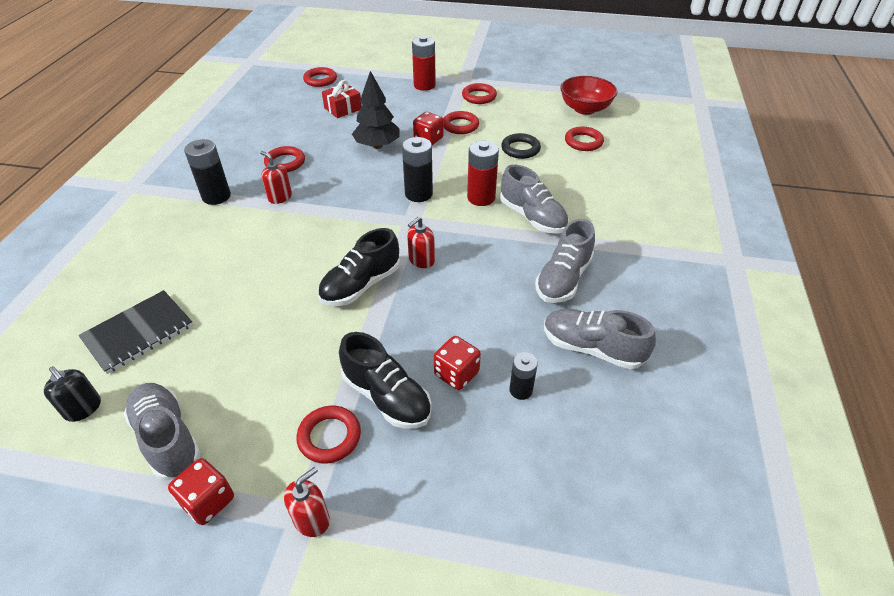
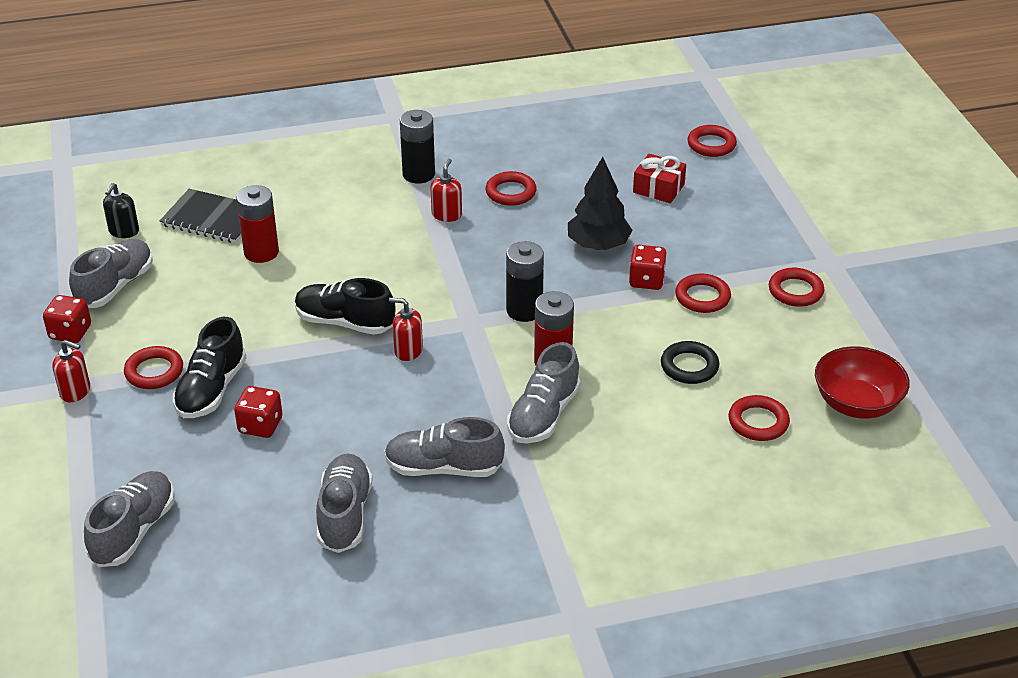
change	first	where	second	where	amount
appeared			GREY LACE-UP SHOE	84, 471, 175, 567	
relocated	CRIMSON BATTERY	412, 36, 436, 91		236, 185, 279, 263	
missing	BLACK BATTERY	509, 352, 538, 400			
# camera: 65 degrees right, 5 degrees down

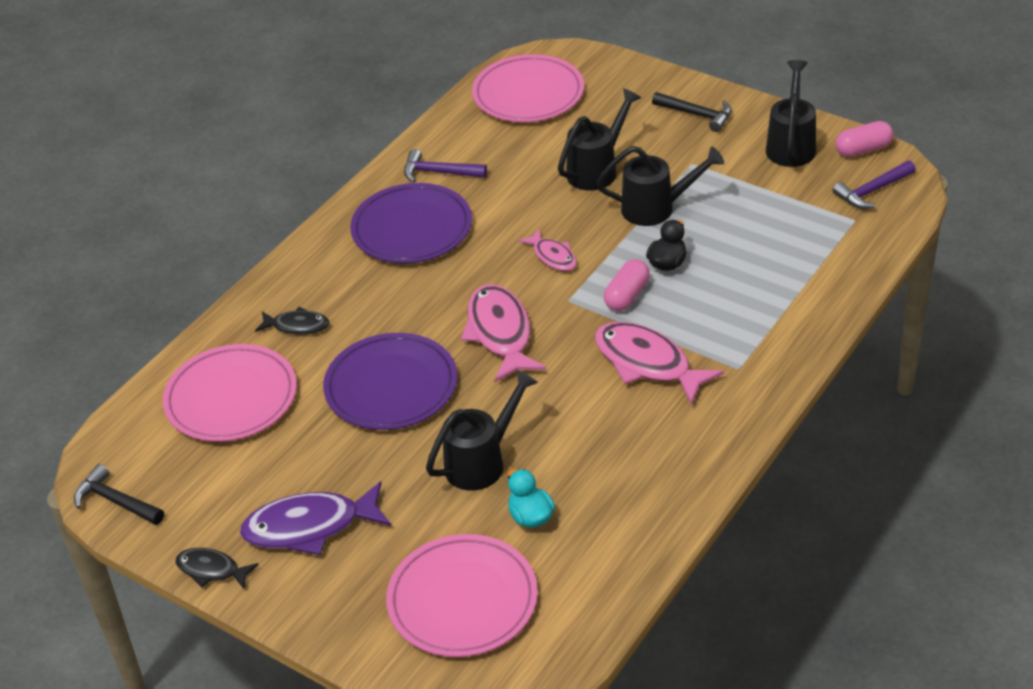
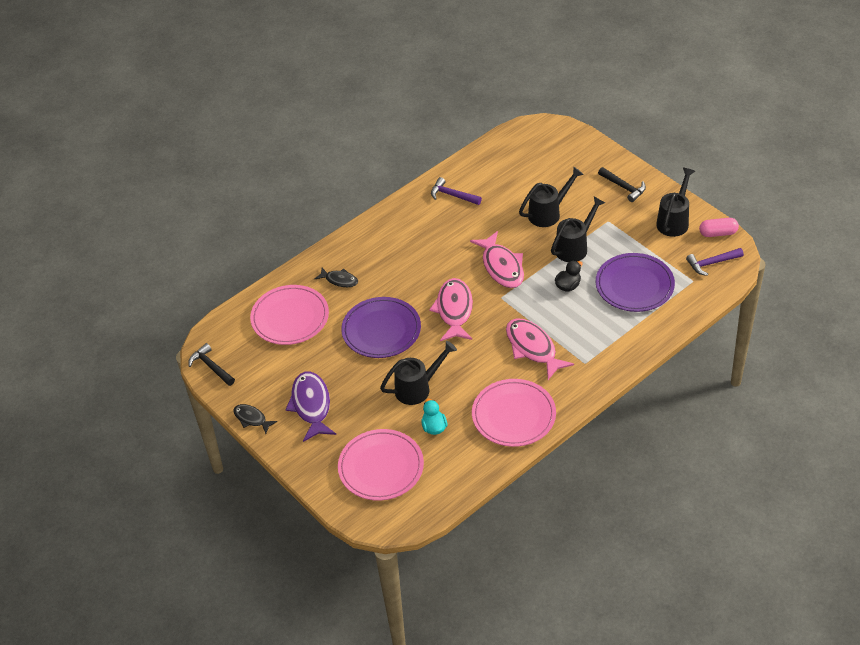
change	first	where	second	where	amount
spun	ROYAL PURPLE FISH	240, 481, 391, 555		285, 372, 336, 442	75 degrees clockwise
size	ROSE-PINK FISH	518, 228, 577, 271		470, 231, 524, 288	x1.79
relocated	ROSE-PINK FLAT DISH	472, 54, 584, 122		472, 379, 556, 447	
spun	BLACK SPRINKLING CAN	596, 146, 724, 226		551, 197, 605, 262	60 degrees counterclockwise
relocated	ROYAL PURPLE FLAT DISH	350, 183, 472, 263		596, 253, 675, 312	
missing	ROSE-PINK PILL SHAPE	604, 259, 650, 311			
# camera: 15 degrees right, 5 degrees up

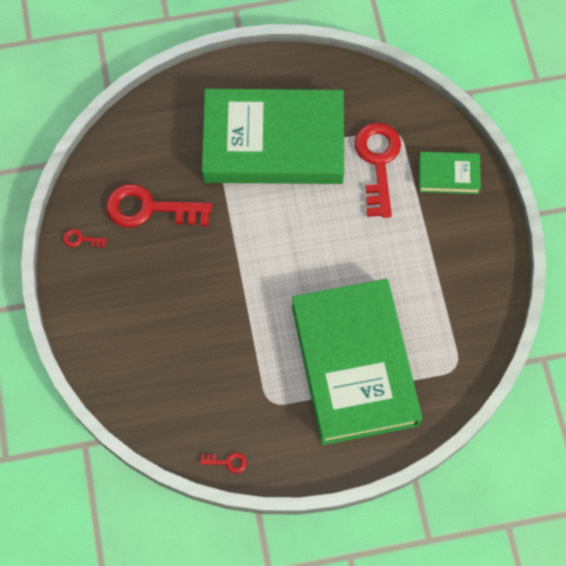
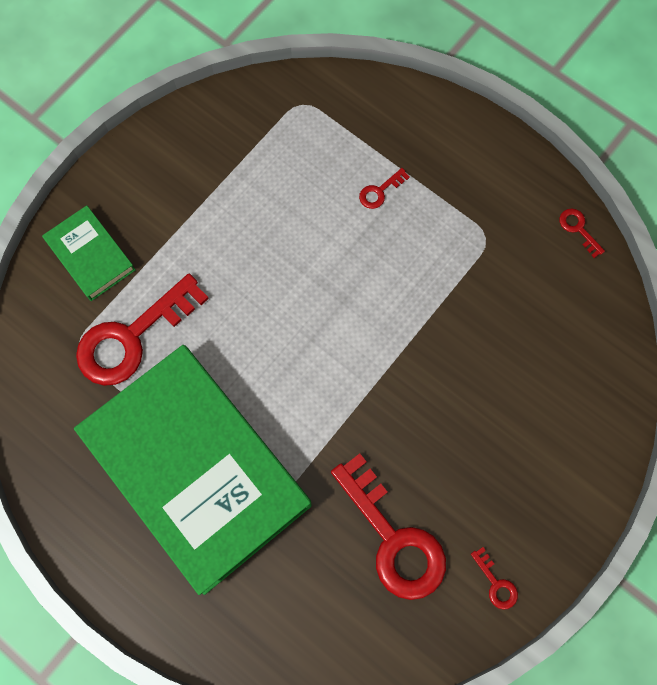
change	first	where	second	where	amount
exchanged	EMERALD HARDBACK	292, 279, 422, 445	CRIMSON LATCHKEY	359, 168, 410, 209	
# camera: 130 degrees left, 5 degrees up

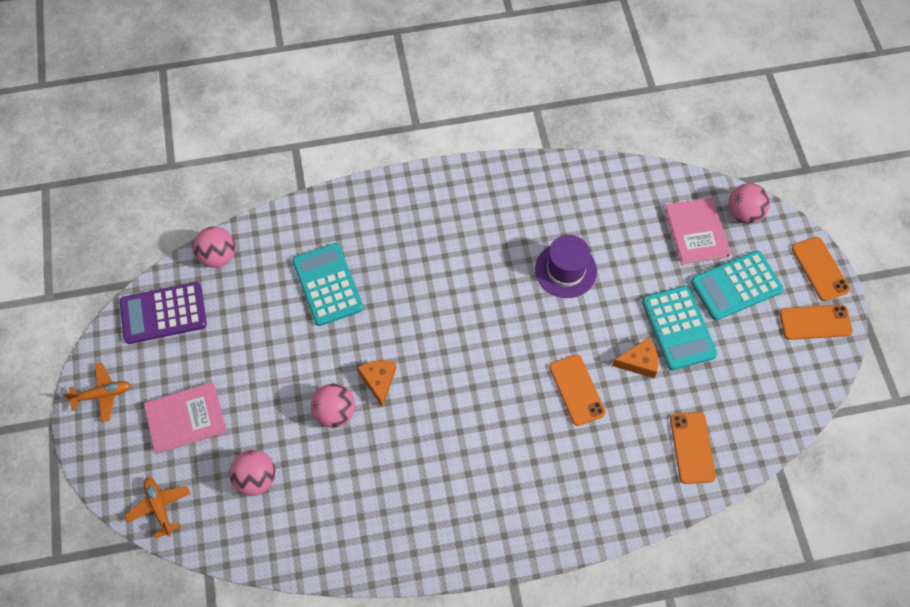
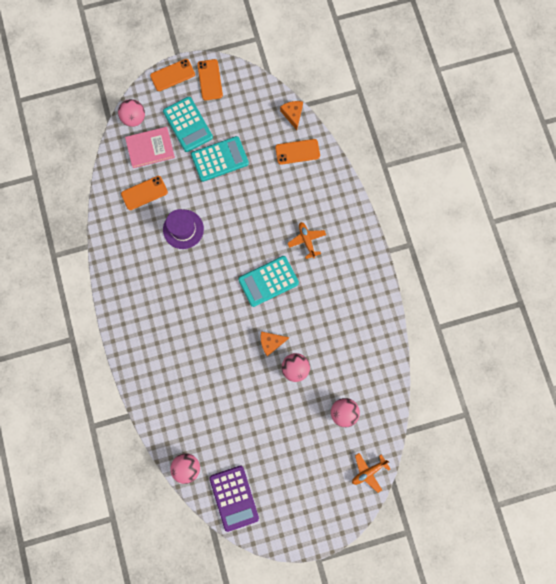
change	first	where	second	where	amount
relocated	ORANGE-COLOURED MOBILE PHONE	549, 354, 606, 426		121, 176, 168, 210	
relocated	TEAL POCKET CALCULATOR	292, 243, 364, 326		238, 256, 299, 307	
relocated	ORANGE-COLOURED PIECE OF CHEESE	612, 337, 658, 378		280, 101, 303, 130	
relocated	ORANGE-COLOURED TOY PLANE	63, 363, 131, 422		287, 222, 326, 259	
missing	ROSE-PINK HARDBACK	144, 382, 227, 454			
# camera: 95 degrees left, 15 degrees up

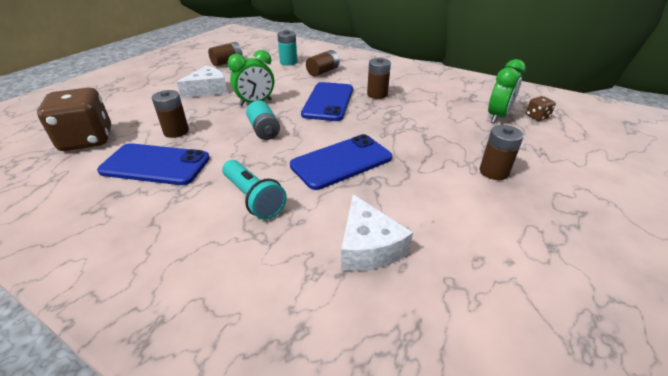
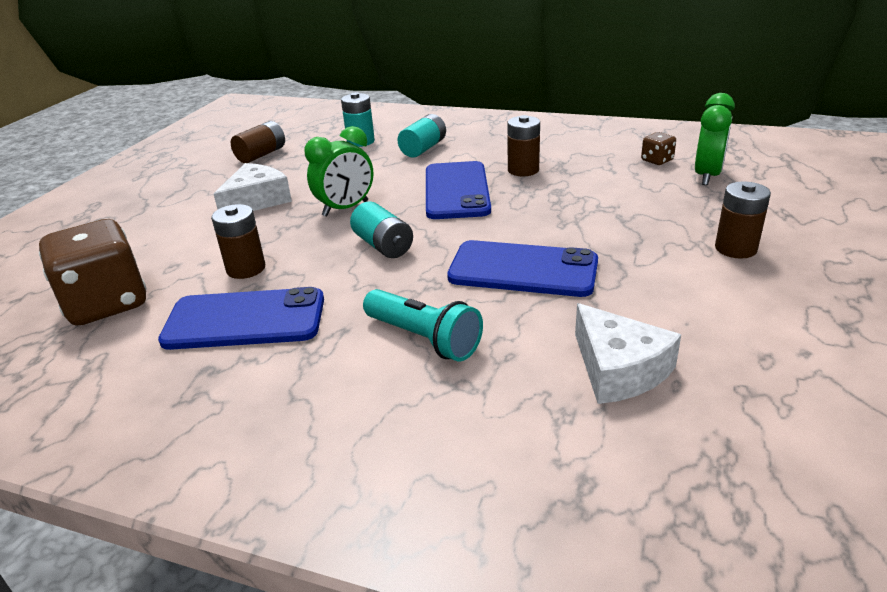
change	first	where	second	where	amount
colour	RUSSET BATTERY	306, 50, 339, 77	TEAL BATTERY	397, 114, 446, 158	
spun	COBALT MOBILE PHONE	290, 134, 392, 190		447, 240, 598, 297	60 degrees clockwise
relocated	RUSSET DIE	526, 96, 556, 121		641, 132, 676, 165	
# camera: 10 degrees left, 5 degrees down

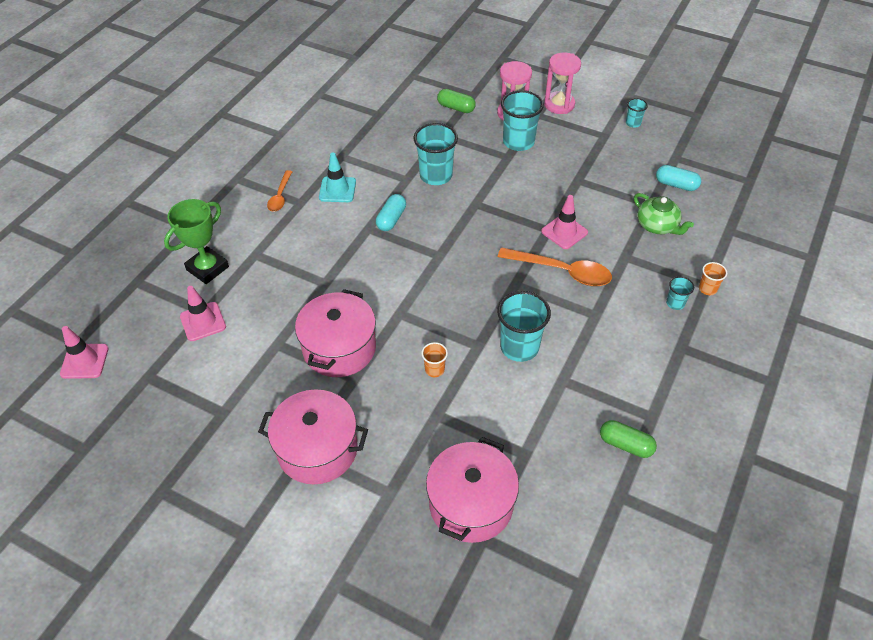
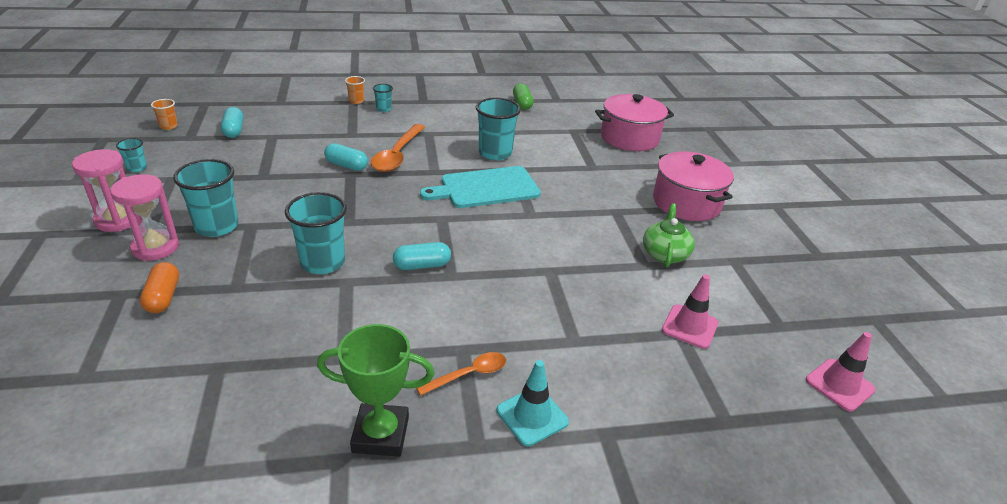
change	first	where	second	where	amount
colour	EMERALD PILL SHAPE	437, 89, 476, 113	ORANGE-COLOURED PILL SHAPE	140, 262, 179, 313	
relocated	ORANGE-COLOURED BEAKER	421, 342, 448, 377		151, 99, 178, 130	
relocated	EMERALD TROPHY	164, 199, 229, 284		317, 324, 434, 457	
exchanged	ROSE-PINK SAFETY CONE	541, 195, 588, 249	TEAL PILL SHAPE	324, 143, 368, 171	
spun	ORANGE-COLOURED TEASPOON	498, 247, 612, 286		371, 124, 425, 172	150 degrees counterclockwise
appeared			TEAL CHOPPING BOARD	420, 166, 541, 208	
relocated	TEAL SAFETY CONE	319, 152, 356, 202		497, 360, 569, 446	
relocated	EMERALD TEAPOT	634, 193, 694, 235		643, 203, 695, 267	
missing	ROSE-PINK STOCKPOT	295, 289, 376, 377			
# camera: 130 degrees left, 15 degrees down

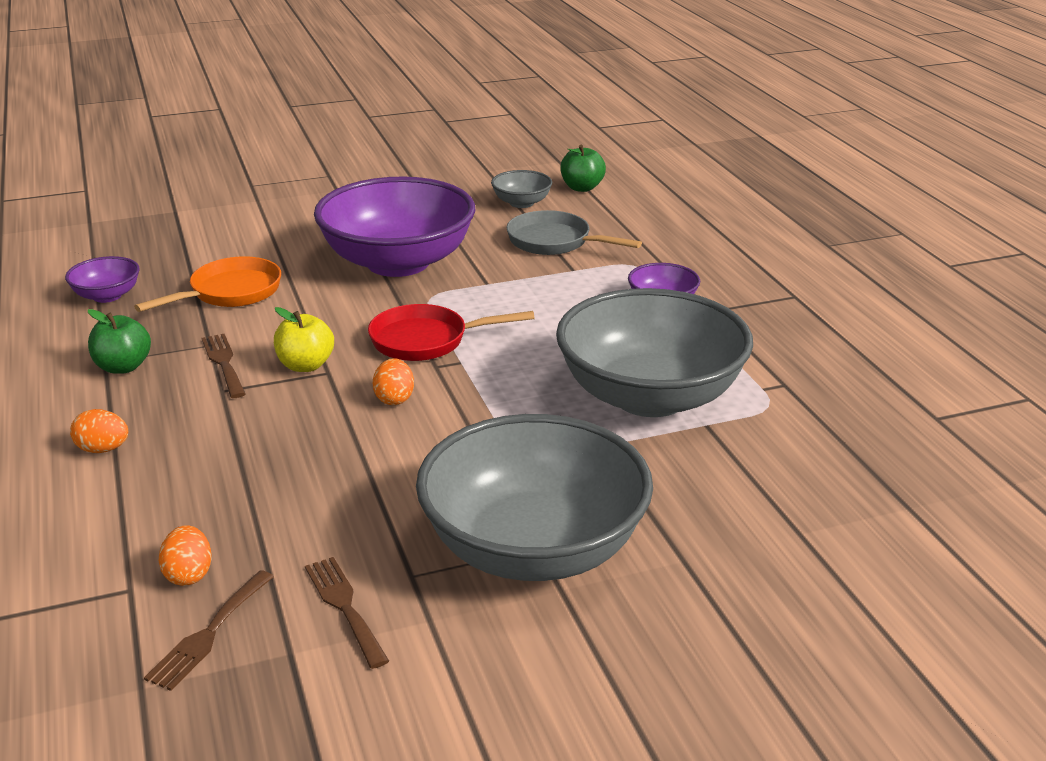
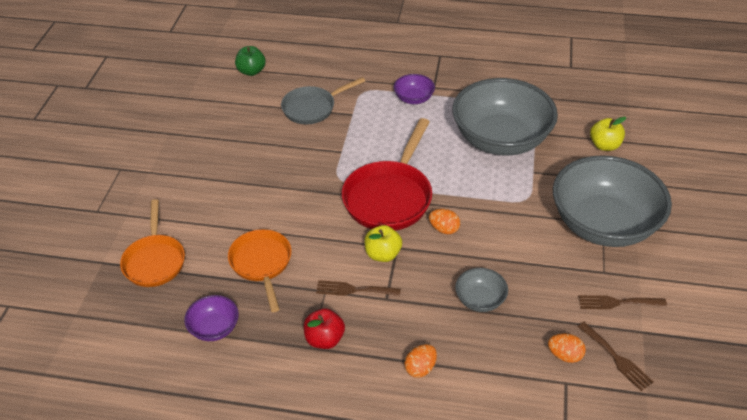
change	first	where	second	where	amount
appeared			ORANGE-COLOURED PAN	120, 199, 185, 287	
colour	EMERALD APPLE	88, 309, 151, 374	CRIMSON APPLE	304, 308, 345, 349	
size	CRIMSON PAN	368, 304, 535, 361		342, 118, 432, 231	x1.51
relocated	GREY SERVING BOWL	491, 170, 552, 208		455, 268, 508, 312	
appeared			YELLOW APPLE	590, 117, 626, 151	
missing	ROYAL PURPLE SERVING BOWL	314, 177, 475, 277			
# camera: 60 degrees left, 15 degrees up

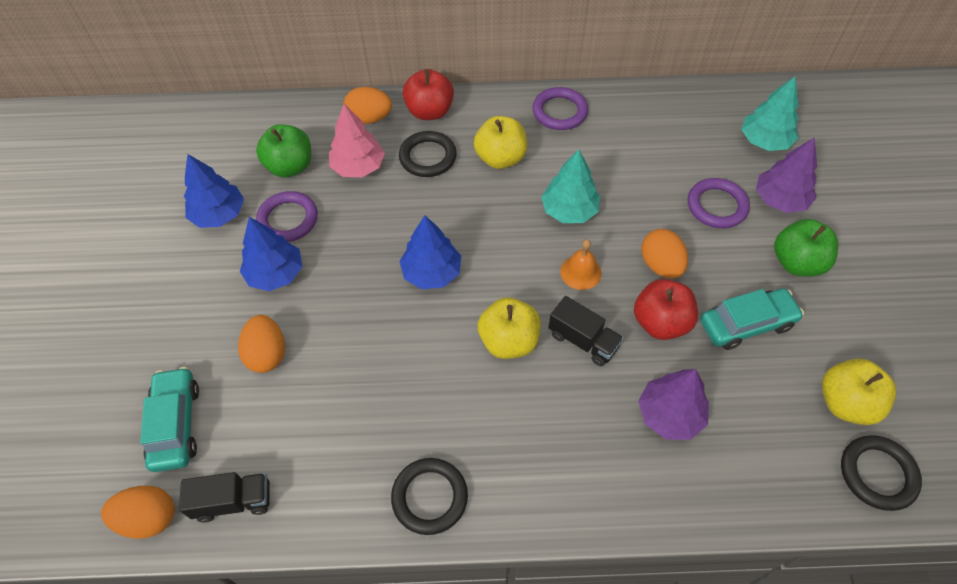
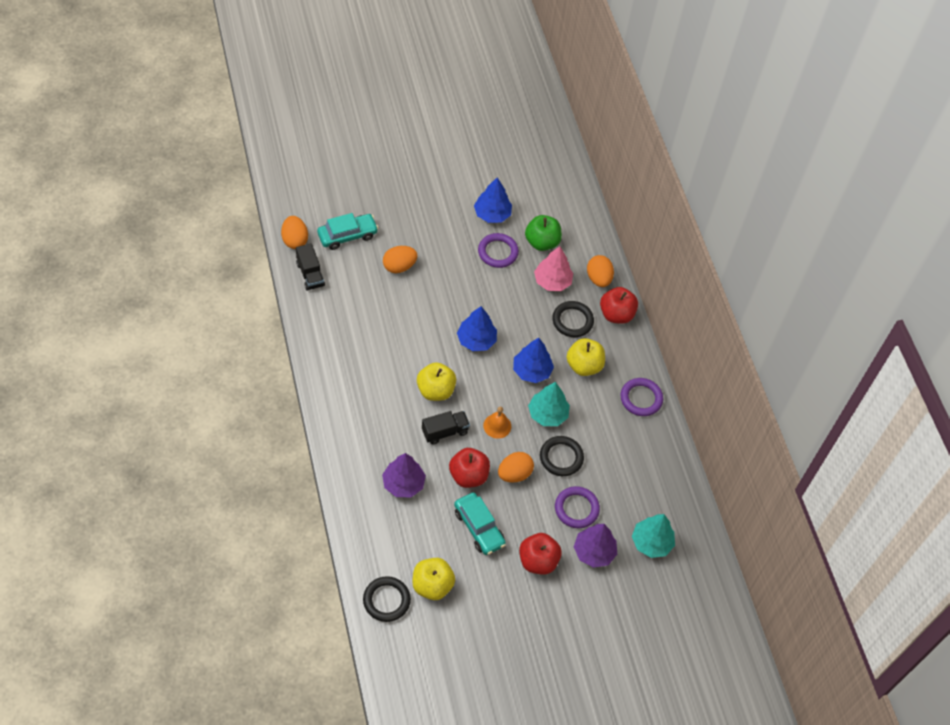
change	first	where	second	where	amount
spun	BLACK TRUCK	549, 296, 623, 366		422, 411, 470, 444	135 degrees counterclockwise
relocated	COBALT TREE	240, 217, 302, 291		513, 338, 554, 383	
colour	EMERALD APPLE	774, 219, 838, 276	CRIMSON APPLE	519, 533, 562, 575	
relocated	BLACK RING	391, 458, 468, 535		540, 436, 584, 476	
# camera: 70 degrees right, 0 degrees up

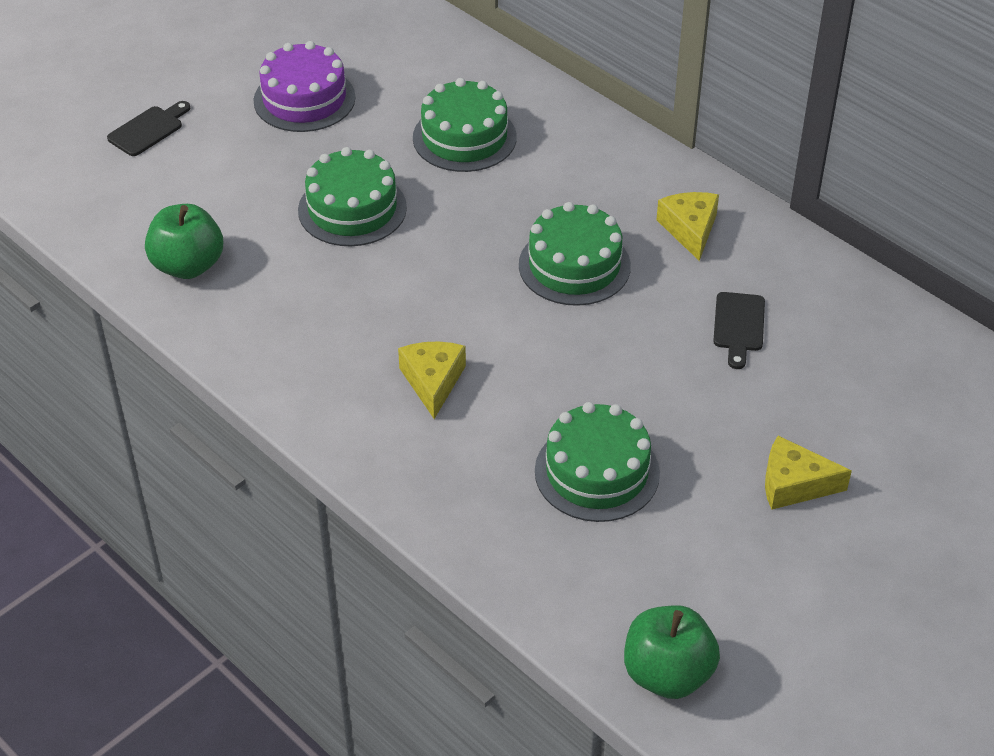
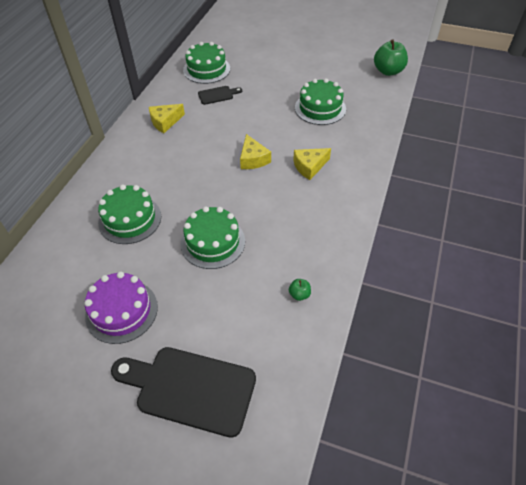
change	first	where	second	where	amount
size	BLACK CHOPPING BOARD	107, 101, 190, 156		111, 347, 256, 438	x2.08
relocated	EMERALD GATEAU	519, 202, 631, 306		183, 42, 230, 84	
relocated	YELLOW PIECE OF CHEESE	765, 436, 852, 510		240, 134, 271, 169	
size	EMERALD APPLE	145, 204, 223, 279		289, 279, 311, 301	x0.46
# camera: 115 degrees left, 5 degrees up

